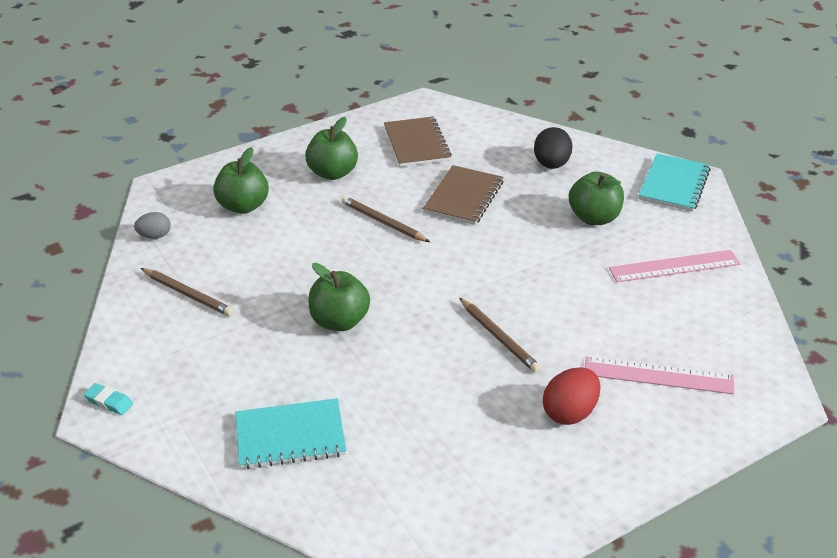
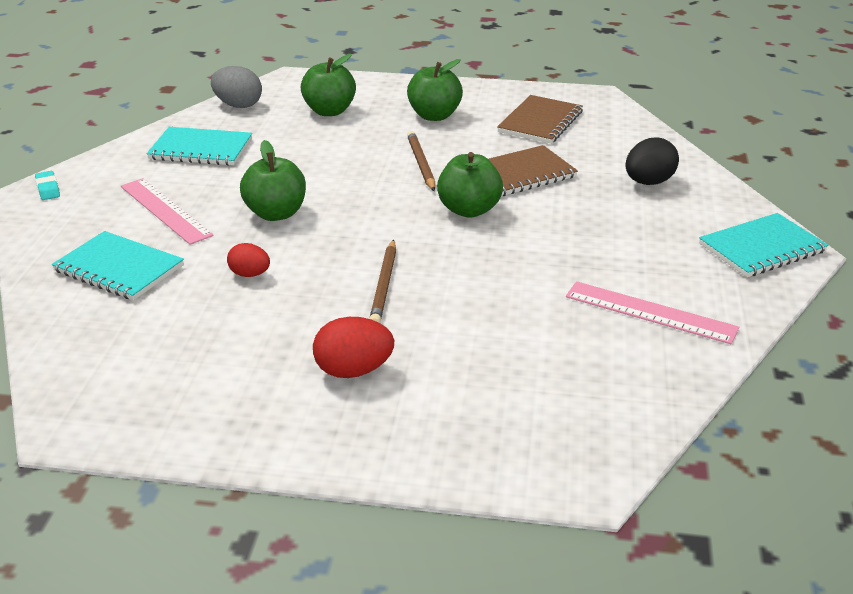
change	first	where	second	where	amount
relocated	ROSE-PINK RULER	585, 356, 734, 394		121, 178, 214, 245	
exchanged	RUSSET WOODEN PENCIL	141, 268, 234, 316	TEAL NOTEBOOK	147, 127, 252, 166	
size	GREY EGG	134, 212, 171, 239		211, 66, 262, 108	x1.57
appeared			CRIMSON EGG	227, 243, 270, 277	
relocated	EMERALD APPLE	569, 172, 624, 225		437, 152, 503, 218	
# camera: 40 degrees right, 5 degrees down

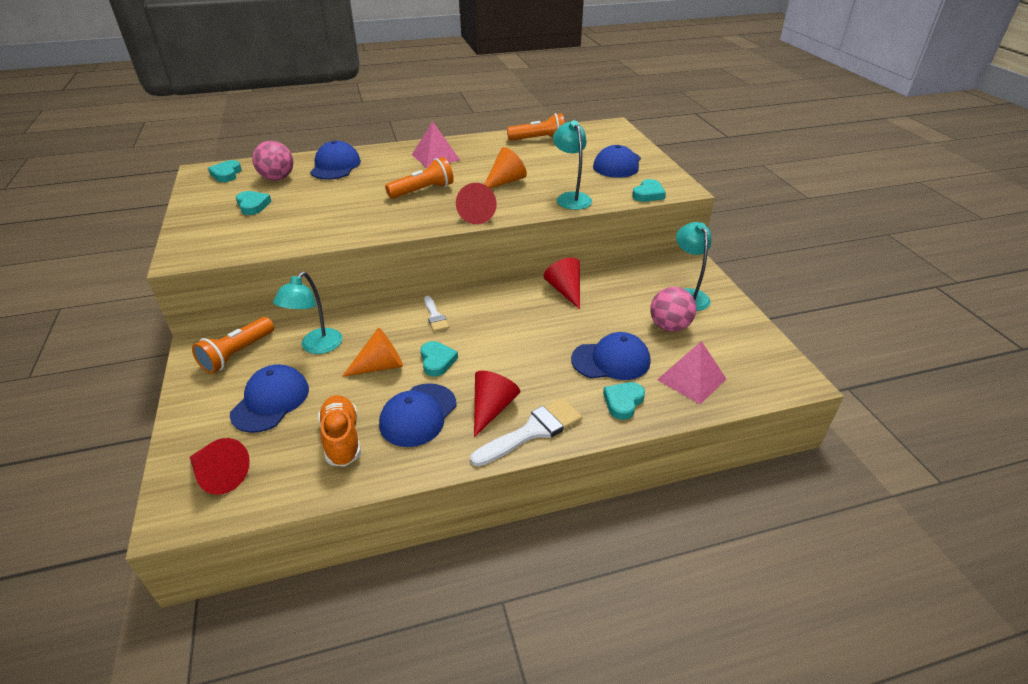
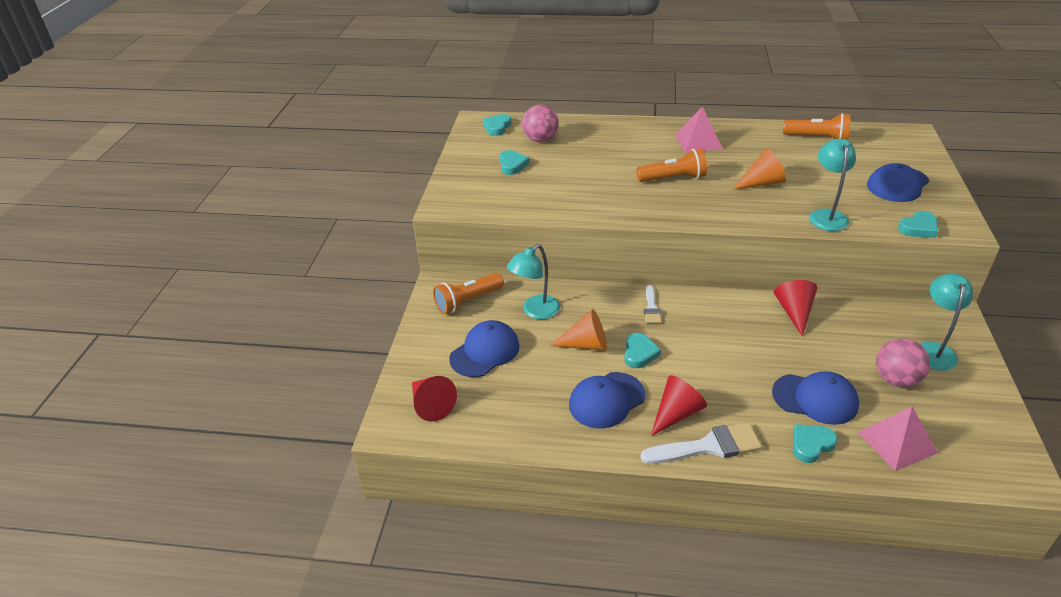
change	first	where	second	where	amount
missing	COBALT PEAKED CAP	310, 141, 361, 180			
missing	ORANGE-COLOURED LACE-UP SHOE	318, 395, 361, 467			
missing	CRIMSON CONE	456, 183, 497, 224			
# camera: 25 degrees right, 0 degrees up

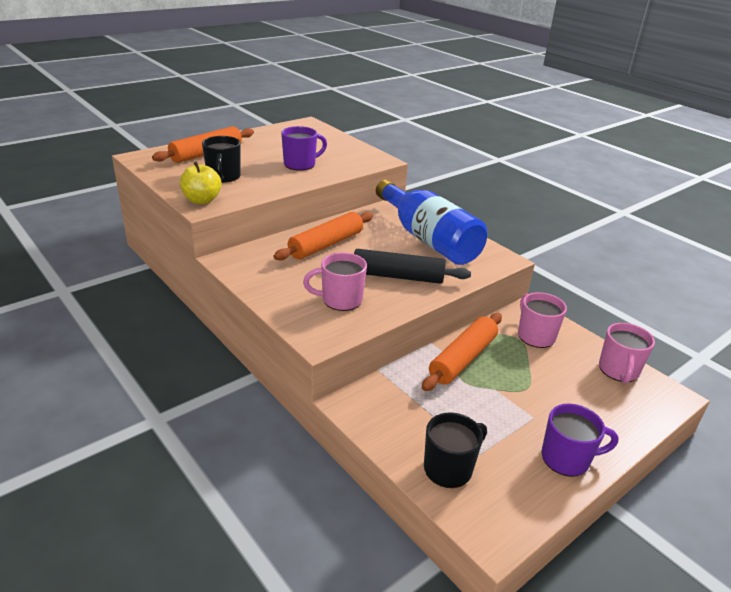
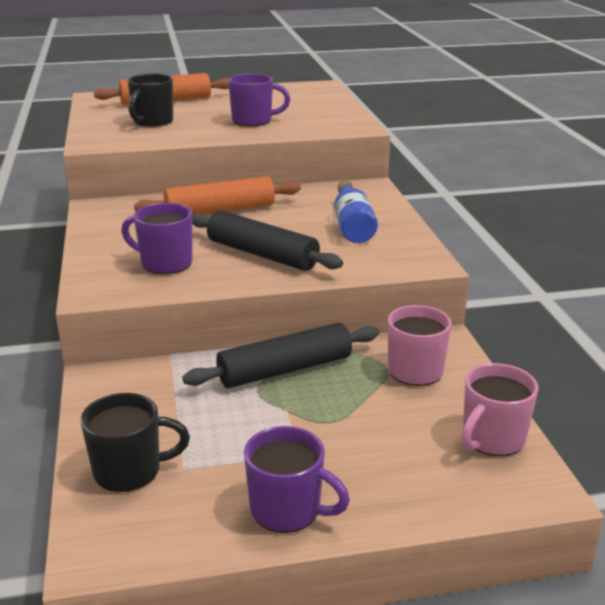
change	first	where	second	where	amount
colour	ROSE-PINK COFFEE MUG	303, 252, 367, 311	ROYAL PURPLE COFFEE MUG	121, 203, 192, 274	
colour	ORANGE-COLOURED DOUGH ROLLER	422, 313, 502, 391	BLACK DOUGH ROLLER	182, 323, 379, 388	
size	COBALT FLASK	376, 180, 487, 265		334, 181, 378, 243	x0.56
missing	YELLOW APPLE	180, 161, 221, 204			
# camera: 30 degrees right, 5 degrees down

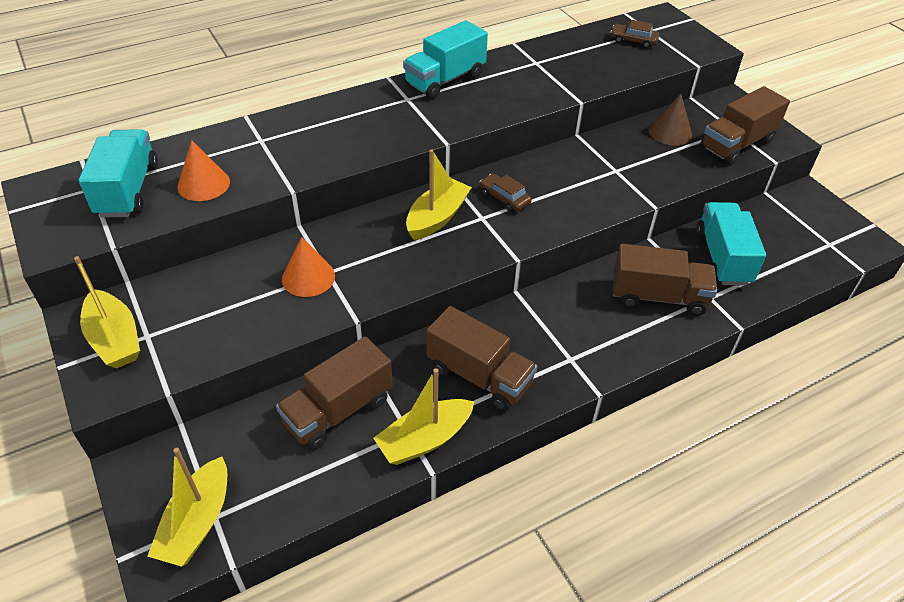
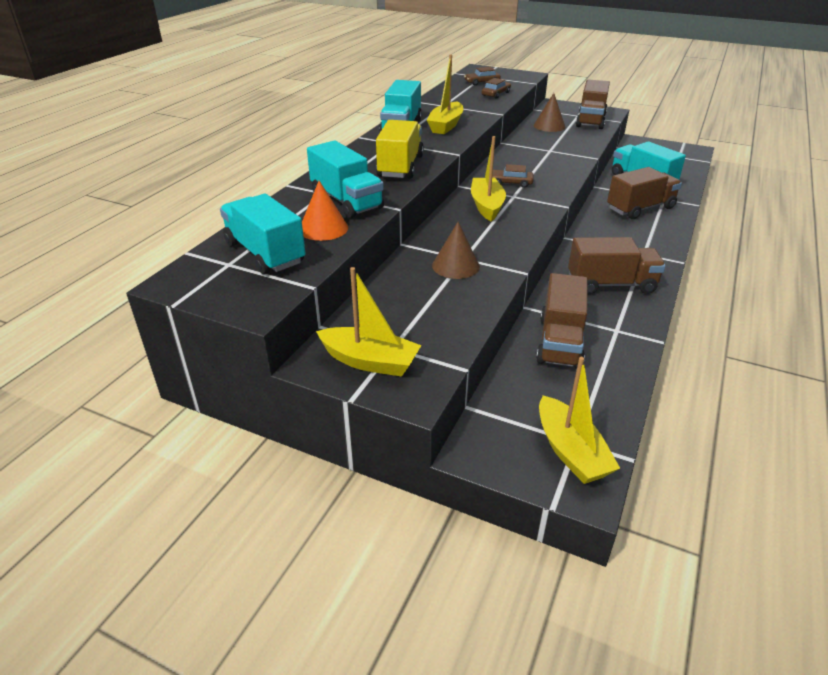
change	first	where	second	where	amount
appeared			TEAL TRUCK	307, 141, 384, 218	
appeared			YELLOW TRUCK	376, 120, 424, 179	
relocated	YELLOW SAILBOAT	373, 368, 474, 465		427, 55, 463, 134	
colour	ORANGE-COLOURED CONE	282, 237, 335, 297	RUSSET CONE	432, 222, 480, 279	
appeared			RUSSET CAR	482, 78, 511, 98	
# camera: 35 degrees left, 10 degrees down

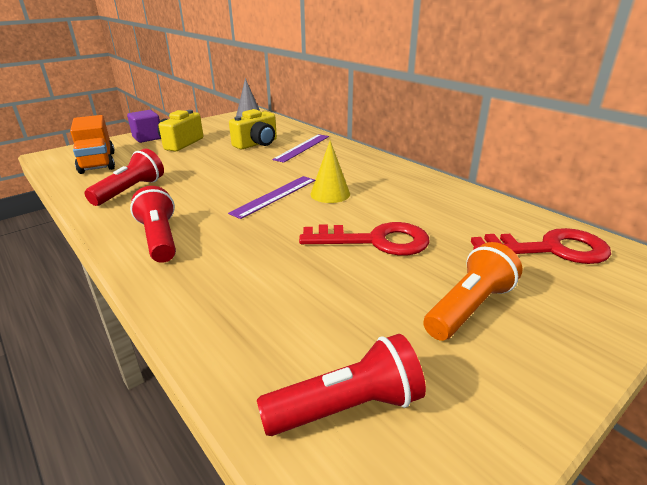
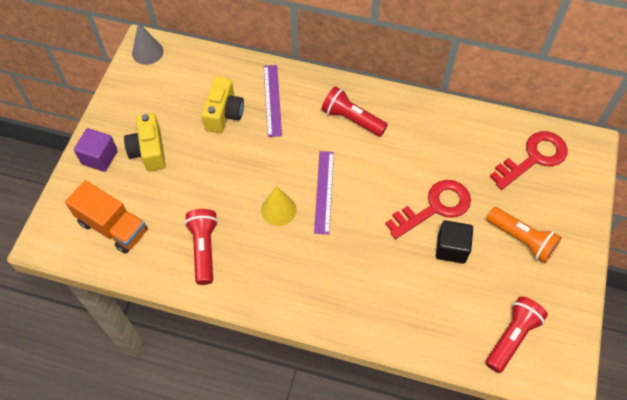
change	first	where	second	where	amount
relocated	YELLOW CONE	310, 140, 350, 203		261, 186, 296, 226	
relocated	CRIMSON POCKET TORCH	130, 186, 176, 263		322, 86, 388, 137	
appeared			BLACK SOLID CUBE	436, 220, 473, 264	
spun	ORANGE-COLOURED POCKET TORCH	423, 242, 522, 341		486, 207, 562, 263	120 degrees clockwise
# camera: 35 degrees left, 30 degrees up

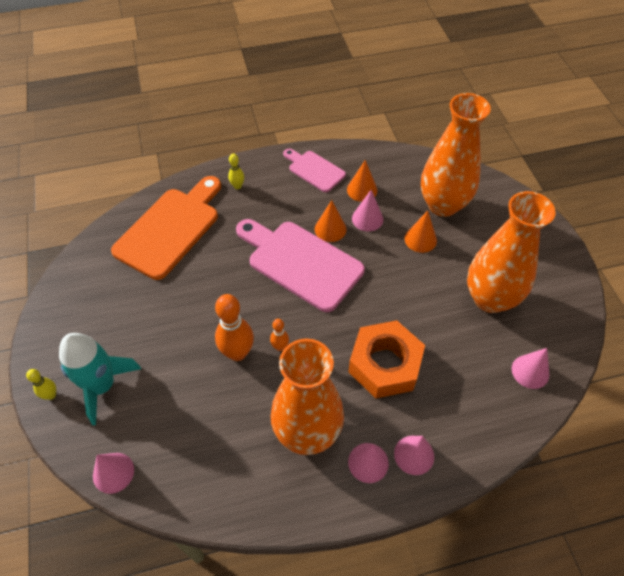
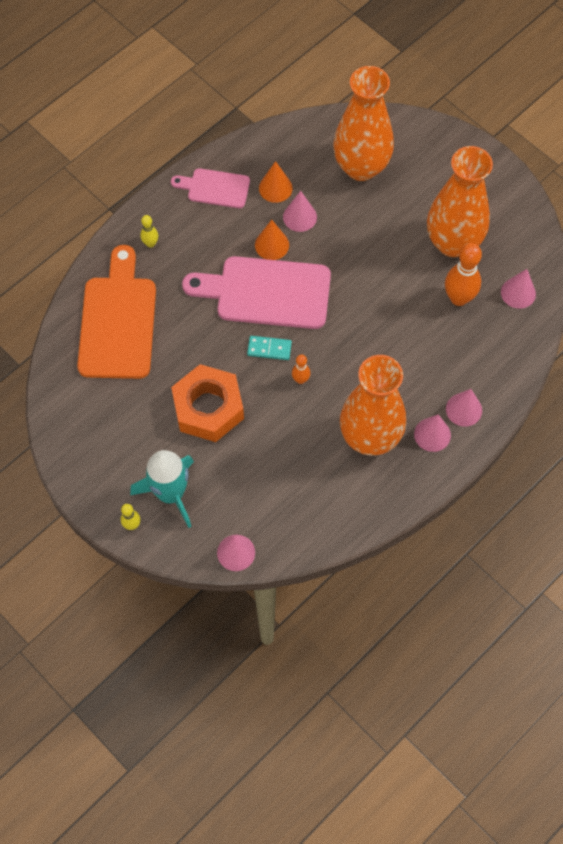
change	first	where	second	where	amount
relocated	ORANGE-COLOURED HEXAGON NUT	348, 320, 425, 398		171, 364, 244, 442	
appeared			TEAL DOMINO TILE	247, 336, 292, 360	
relocated	ORANGE-COLOURED TENPIN	215, 294, 254, 361		445, 243, 482, 306	
missing	ORANGE-COLOURED CONE	405, 211, 437, 253			
# camera: 30 degrees left, 10 degrees up

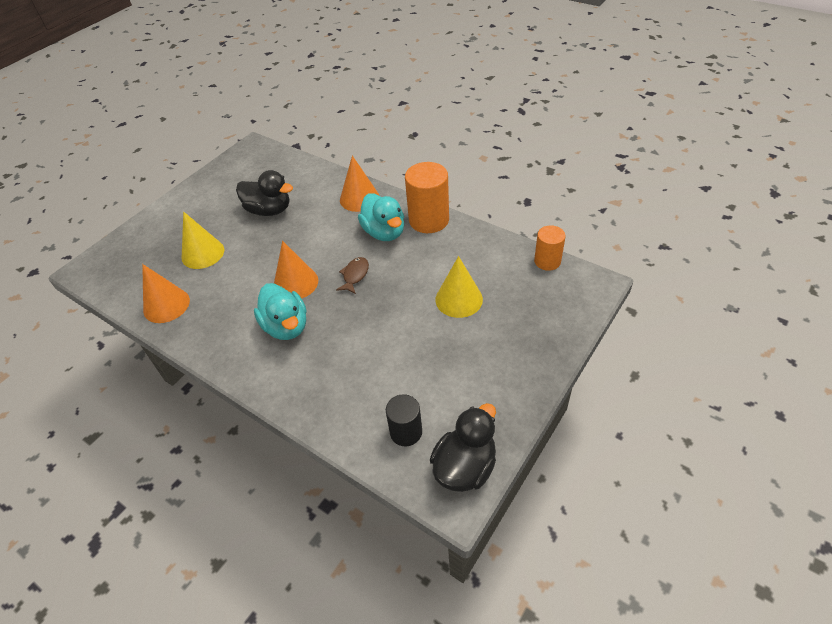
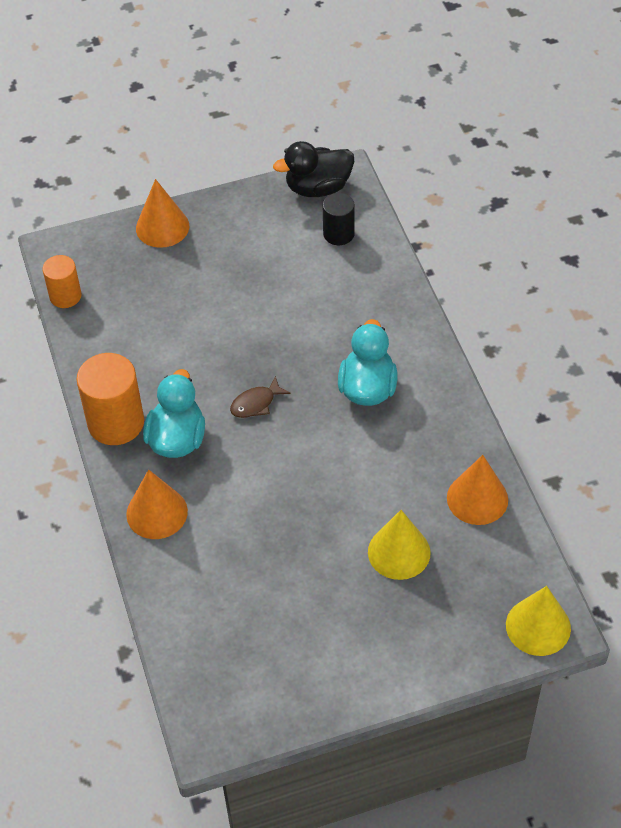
change	first	where	second	where	amount
relocated	ORANGE-COLOURED CONE	274, 241, 318, 298		136, 179, 189, 248	
relocated	YELLOW CONE	435, 256, 483, 318		506, 586, 571, 656	
missing	BLACK TOY DUCK	236, 170, 293, 216			
# camera: 145 degrees left, 5 degrees up

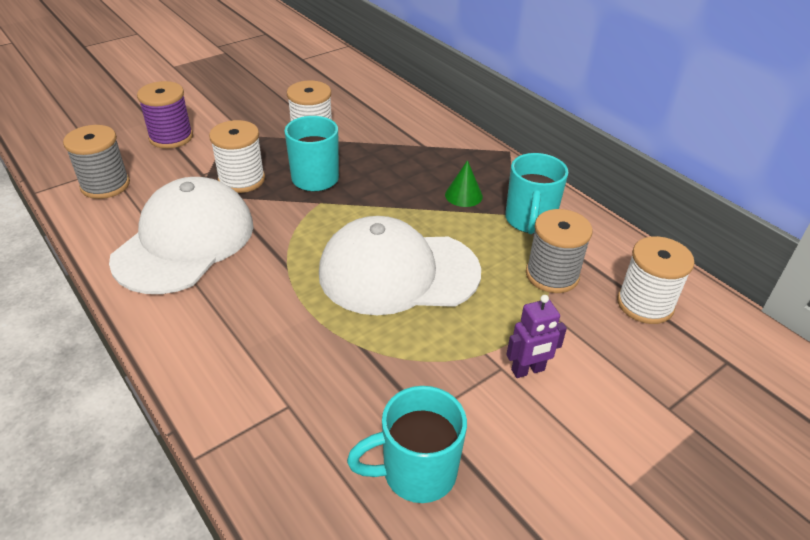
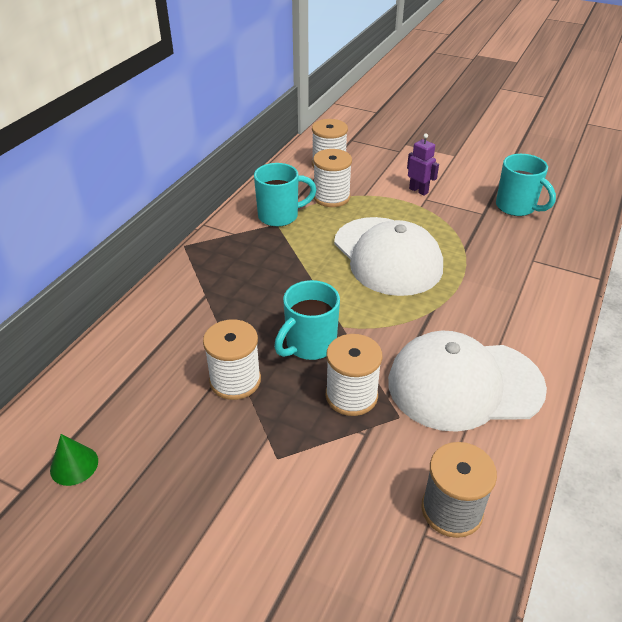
change	first	where	second	where	amount
relocated	EMERALD CONE	445, 160, 483, 207		50, 434, 98, 486	
colour	GREY BOBBIN	526, 209, 593, 293	WHITE BOBBIN	313, 149, 352, 207	
missing	ROYAL PURPLE BOBBIN	137, 81, 193, 149			
# camera: 115 degrees left, 0 degrees up

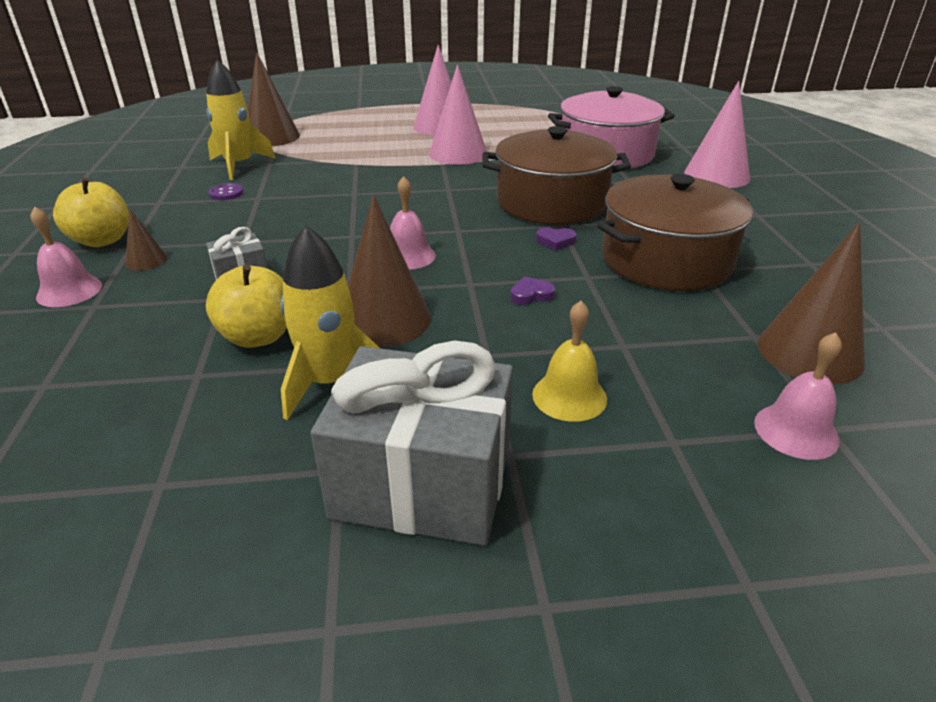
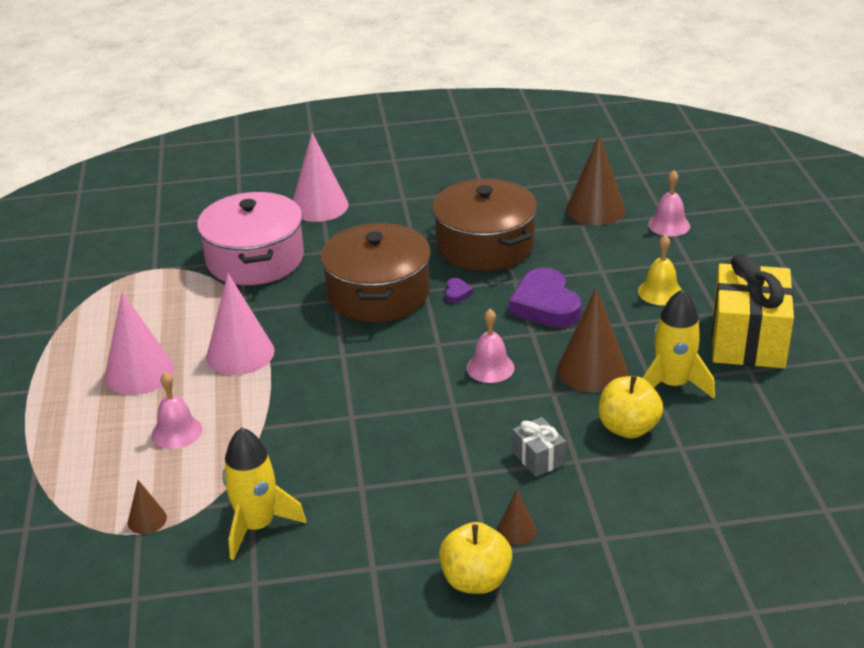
change	first	where	second	where	amount
size	RUSSET CONE	248, 52, 300, 146		128, 480, 167, 534	x0.49
relocated	ROSE-PINK HAND BELL	30, 207, 102, 307		152, 372, 202, 449	
size	ROYAL PURPLE LOVE HEART	510, 277, 555, 305		509, 268, 582, 328	x2.41
colour	GREY WRAPPED GIFT	311, 340, 513, 546	YELLOW WRAPPED GIFT	712, 254, 794, 368	
missing	ROYAL PURPLE SEWING BUTTON	209, 183, 244, 200			
# camera: 90 degrees left, 0 degrees up

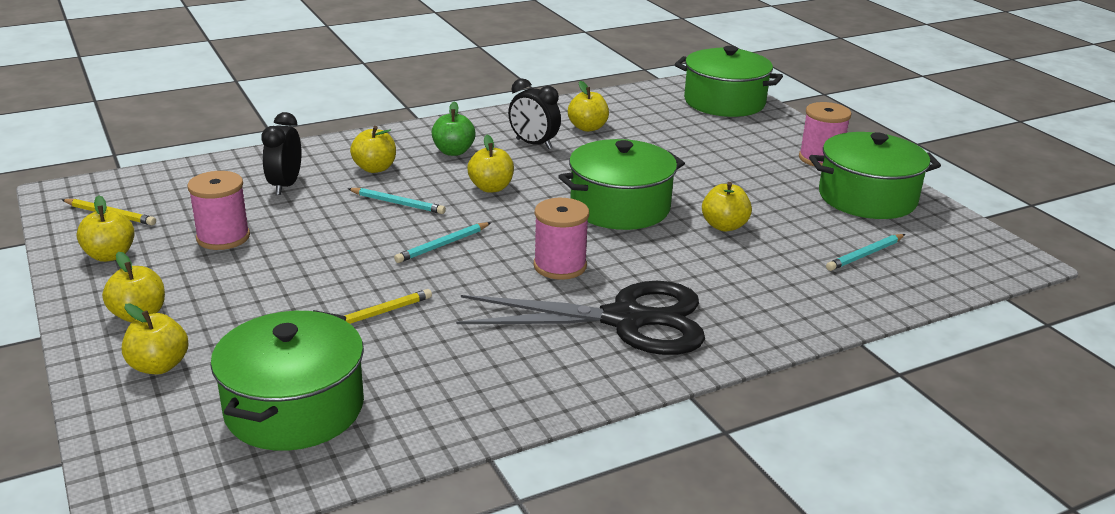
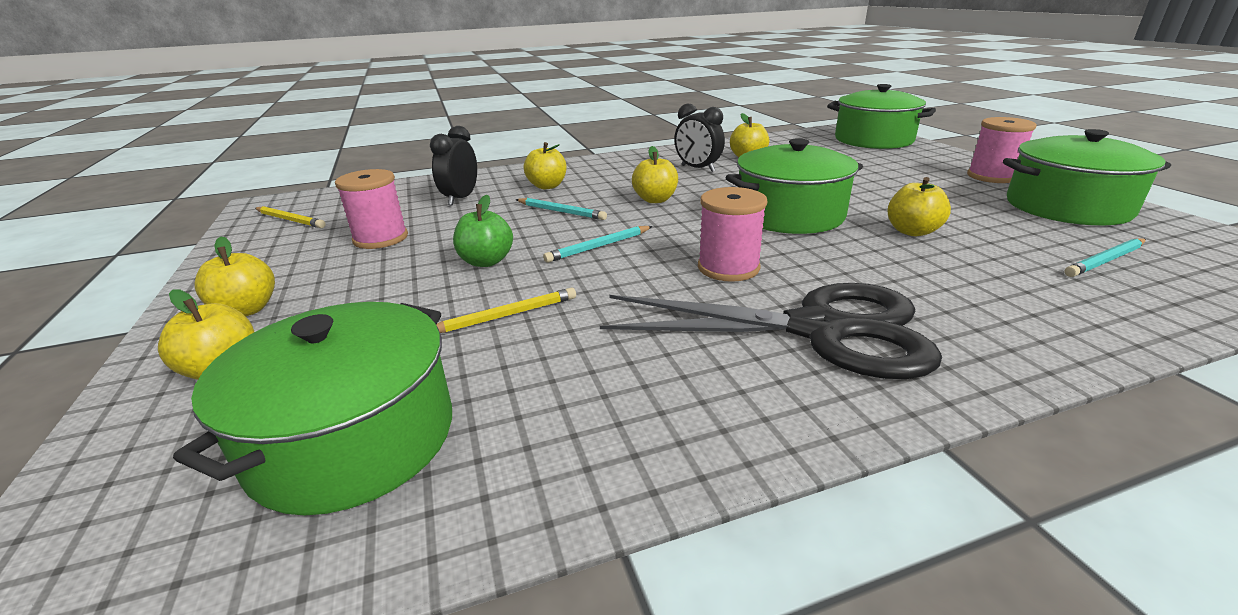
change	first	where	second	where	amount
relocated	EMERALD APPLE	432, 101, 476, 156		453, 195, 513, 267	
missing	YELLOW APPLE	77, 195, 135, 262			
# camera: 10 degrees right, 0 degrees up

